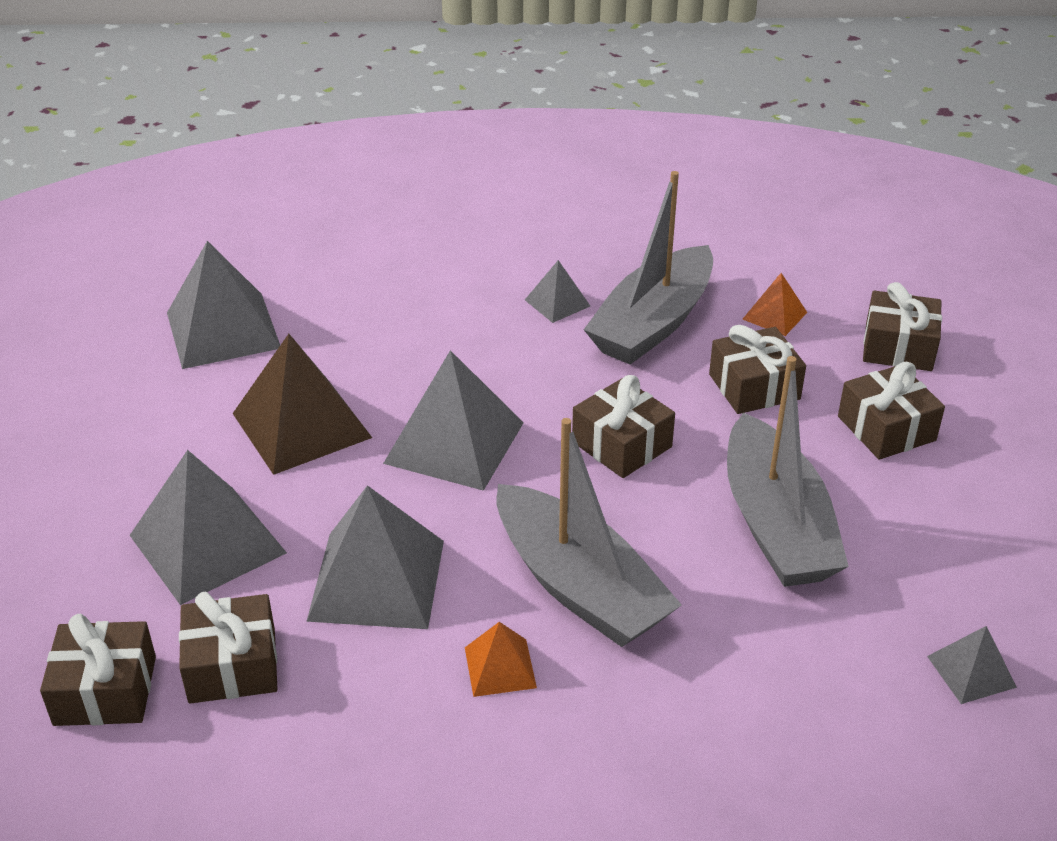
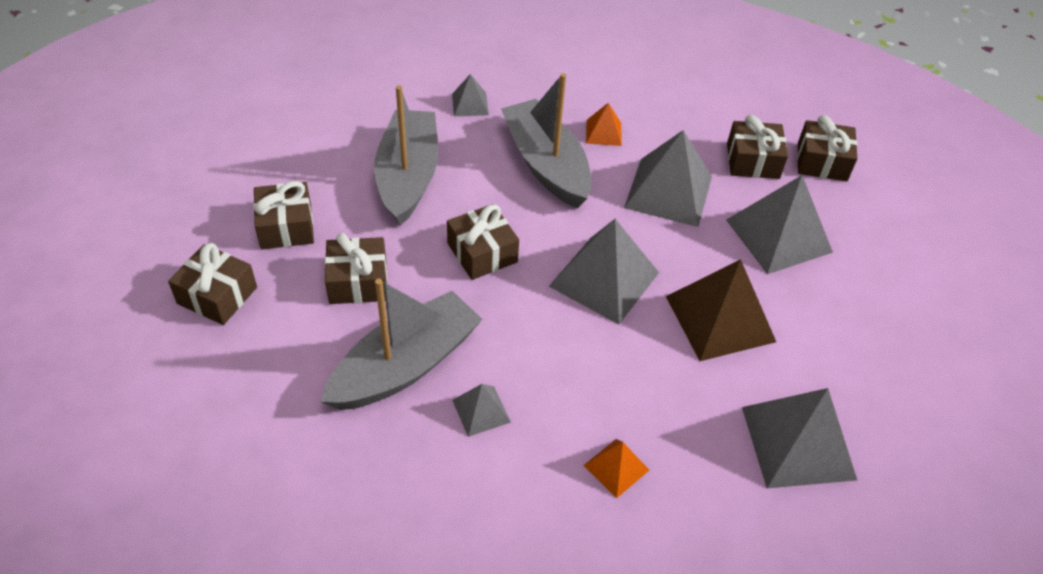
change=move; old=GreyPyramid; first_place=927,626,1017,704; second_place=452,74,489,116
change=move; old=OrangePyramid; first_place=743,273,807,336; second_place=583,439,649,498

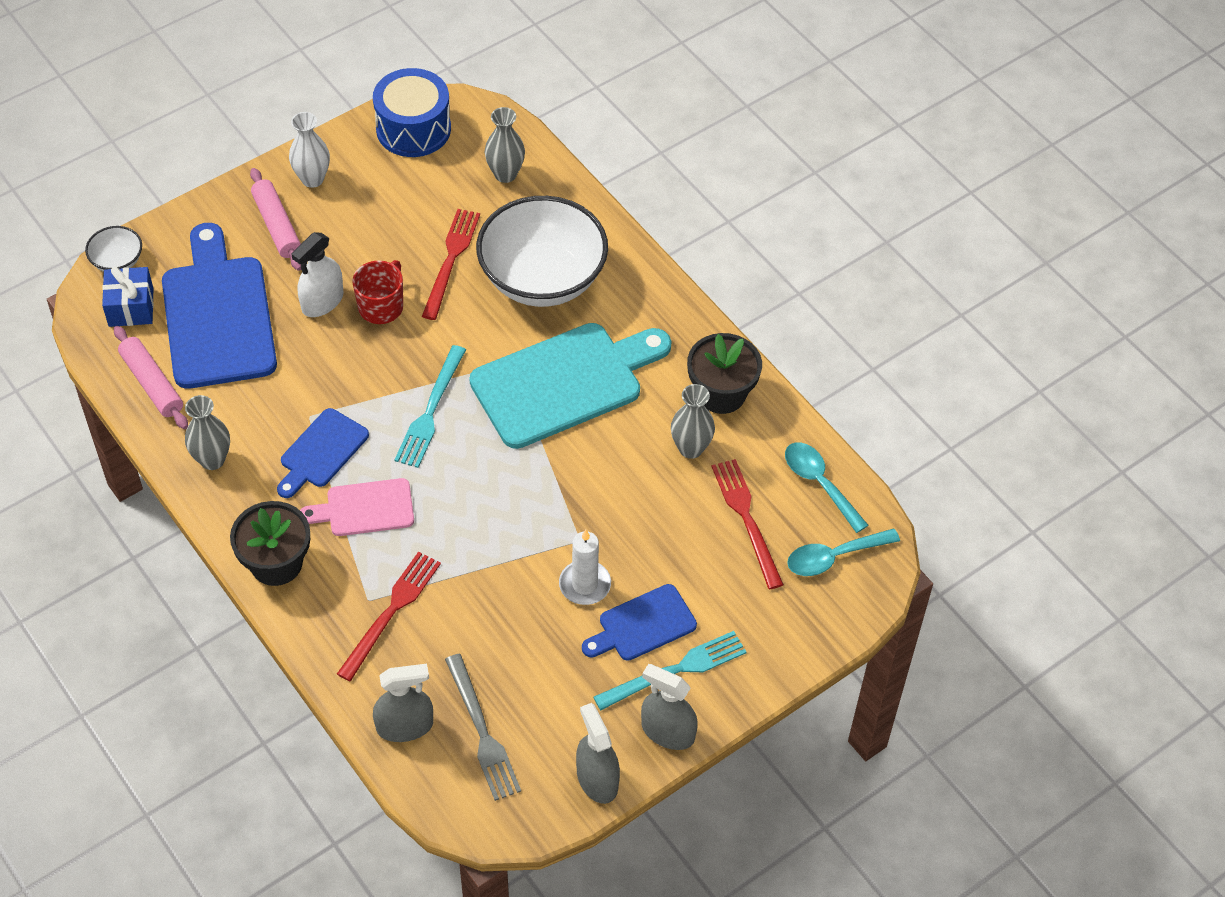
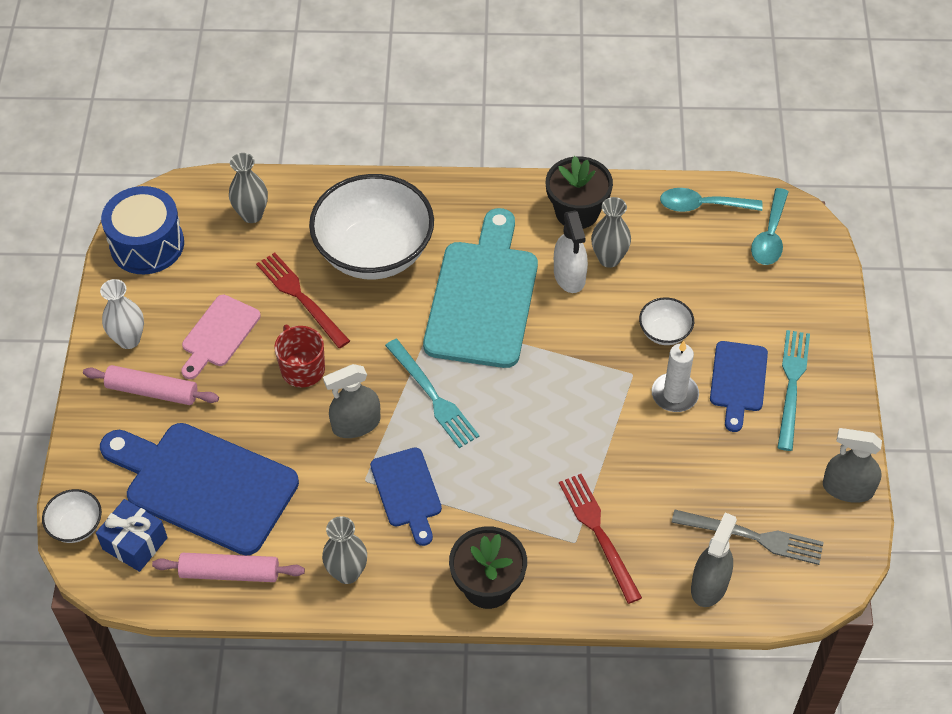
change=move; old=PinkCuttingBoard; first_place=300,478,414,536; second_place=181,295,261,379
change=move; old=GreySprayBottle; first_place=641,664,698,750; second_place=323,364,381,438
change=move; old=WhiteSprayBottle; first_place=292,232,344,317; second_place=554,211,588,293
change=insert; new=WhiteBowl; second_place=639,297,694,345
change=delete; old=RedFork; first_place=712,459,784,589

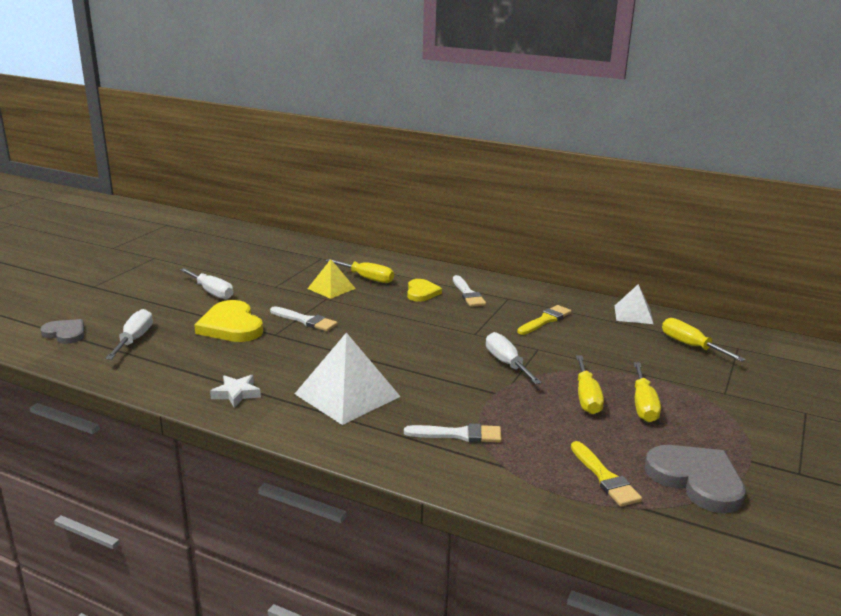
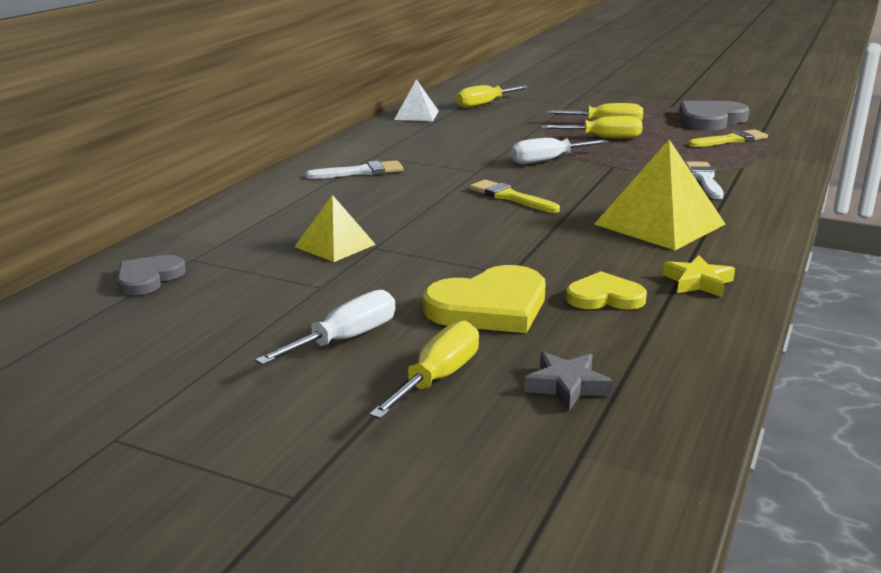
change=move; old=GreyHeart; first_place=40,319,84,344; second_place=117,255,186,295
change=move; old=YellowScrewdriver; first_place=325,259,394,283; second_place=369,321,479,419
change=move; old=YellowBrush; first_place=517,305,572,335; second_place=470,180,560,213
change=replace; old=WhiteScrewdriver; new=GreyStar; first_place=106,309,153,359; second_place=524,352,613,411
change=move; old=YellowHeart; first_place=407,279,442,302; second_place=566,271,647,310
change=recolor; old=WhitePyramid; new=YellowPyramid; first_place=295,333,401,425; second_place=594,140,725,250
change=recolor; old=WhiteStar; new=YellowStar; first_place=210,375,261,408; second_place=663,255,735,297
change=delete; old=WhiteBrush; first_place=270,306,338,331

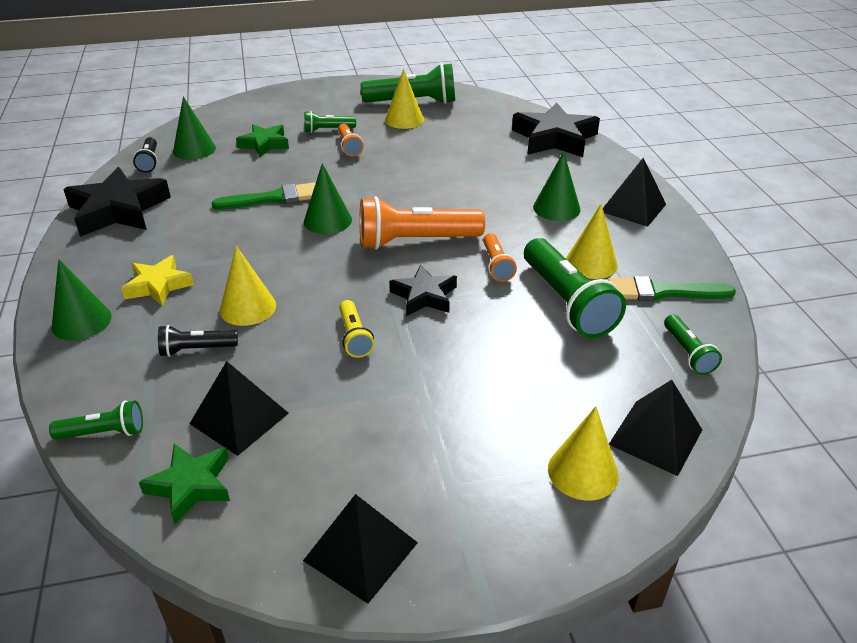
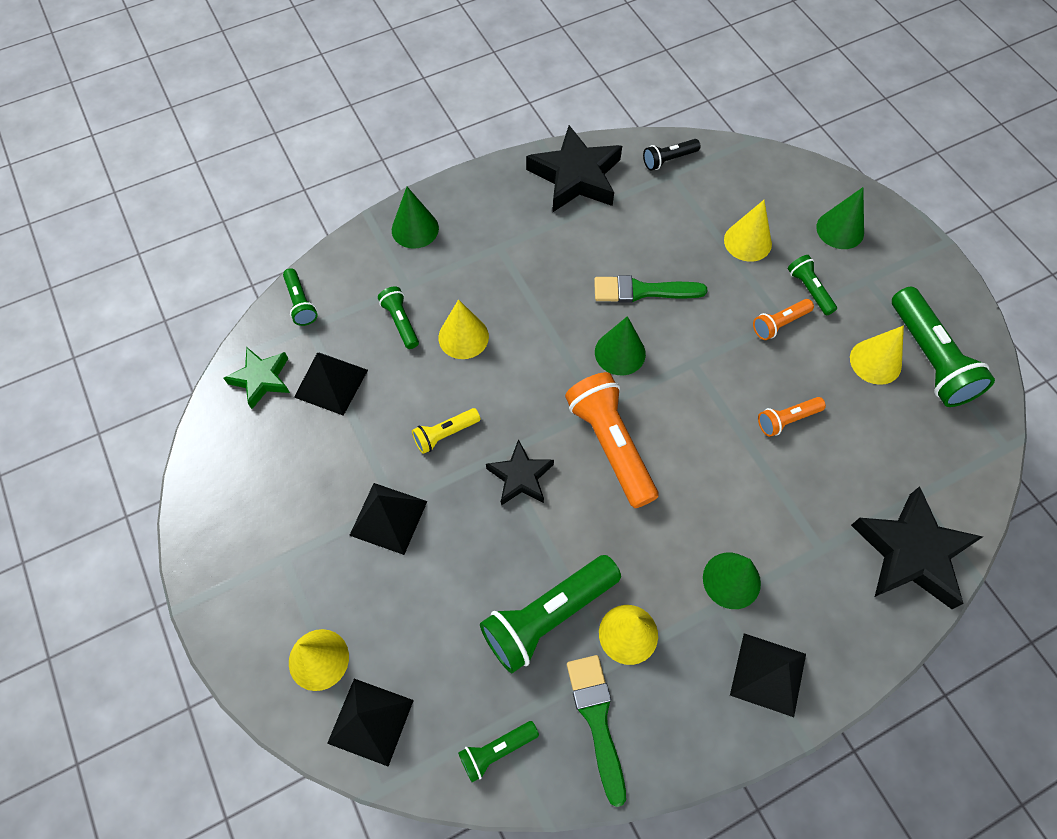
change=move; old=BlackPyramid; first_place=303,494,418,604; second_place=349,483,427,555
change=recolor; old=BlackFlashlight; new=GreenFlashlight; first_place=158,325,238,357; second_place=378,287,419,349
change=rotate; old=GreenBrush; first_place=211,182,316,210; second_place=594,275,708,303; degrees=120
change=replace; old=GreenStar; new=YellowCone; first_place=236,125,289,157; second_place=724,200,772,262
change=move; old=OrangeFlashlight; first_place=483,233,517,282; second_place=758,397,826,437
change=move; old=GreenCone; first_place=173,96,216,160; second_place=816,187,864,249
change=delete; old=YellowStar; first_place=121,255,194,306

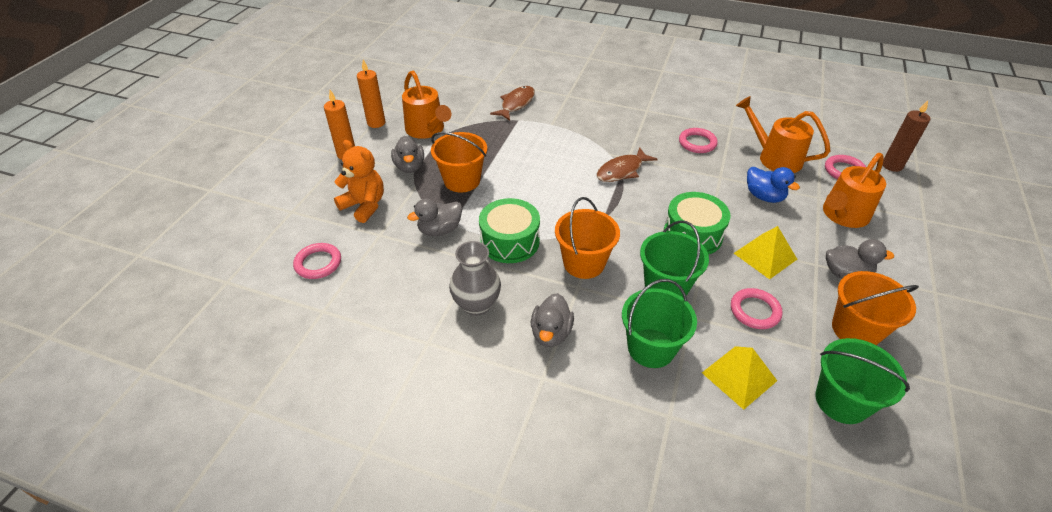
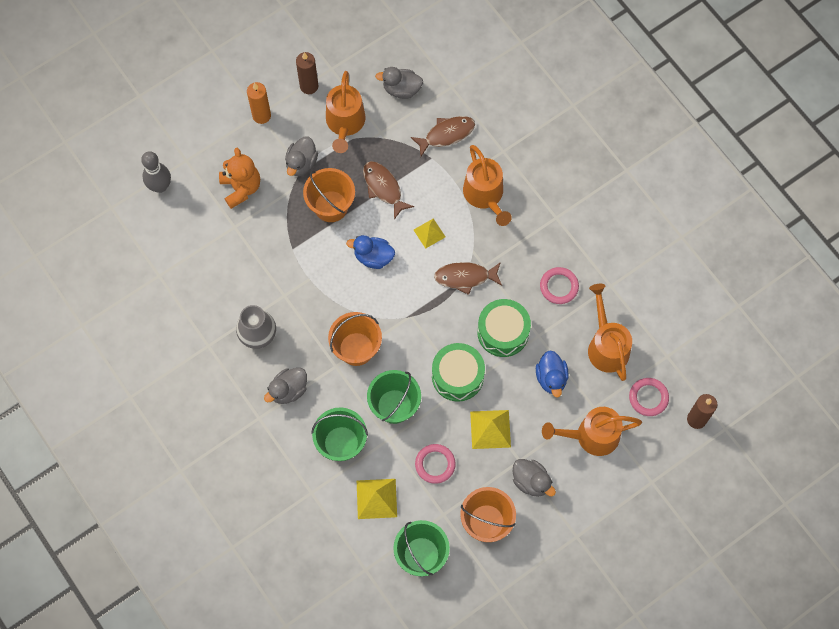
change=insert; new=GreyBowlingPin; second_place=141,151,171,193
change=recolor; old=OrangeCandle; new=BrownCandle; first_place=357,59,385,128; second_place=296,52,318,94
change=insert; new=BlueDuck; second_place=346,235,395,269
change=insert; new=BrownFish; second_place=363,161,414,219
change=move; old=GreyDuck; first_place=407,199,462,236; second_place=375,67,423,99
change=insert; new=YellowPyramid; second_place=414,218,445,249
change=insert; new=OrangeWateringCan; second_place=463,145,512,226
change=move; old=GreenDrum; first_place=479,198,540,263; second_place=477,299,531,357
change=delete; old=PinkRing; first_place=293,243,341,279

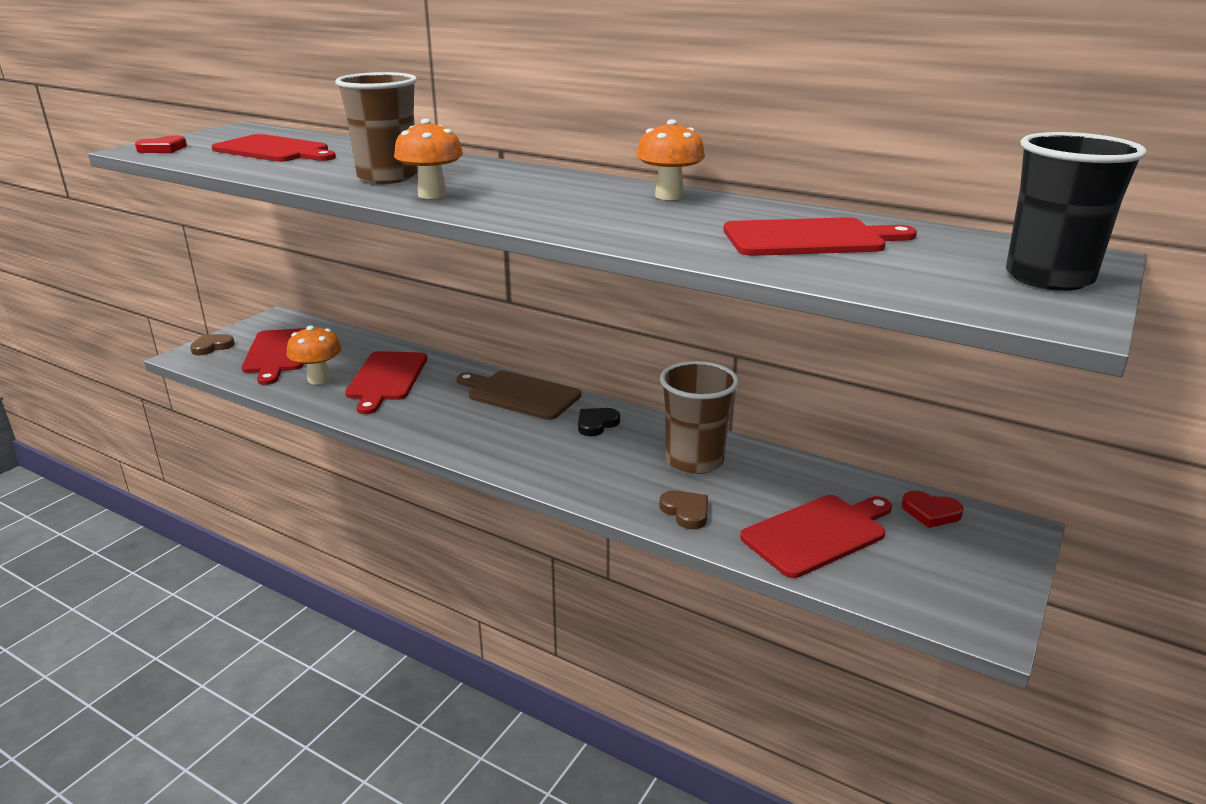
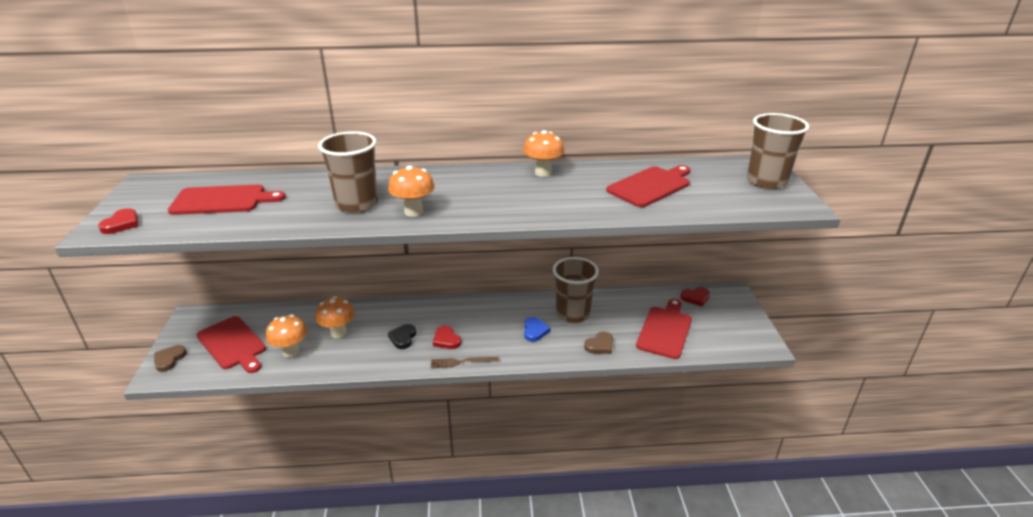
change=replace; old=RedCuttingBoard; new=OrangeMushroom; first_place=345,351,427,414; second_place=316,296,355,338
change=move; old=BlackHeart; first_place=578,408,620,436; second_place=388,324,416,349
change=insert; new=BrownFork; second_place=431,357,499,368
change=insert; new=RedHeart; second_place=433,326,461,349
change=insert; new=BlueHeart; second_place=524,317,551,342
change=rotate; old=BrownHeart; first_place=660,490,708,529; second_place=584,332,613,354; degrees=120
change=recolor; old=BlackCup; new=BrownCup; first_place=1006,132,1147,291; second_place=747,113,809,189
change=delete; old=BrownCuttingBoard; first_place=456,371,581,420

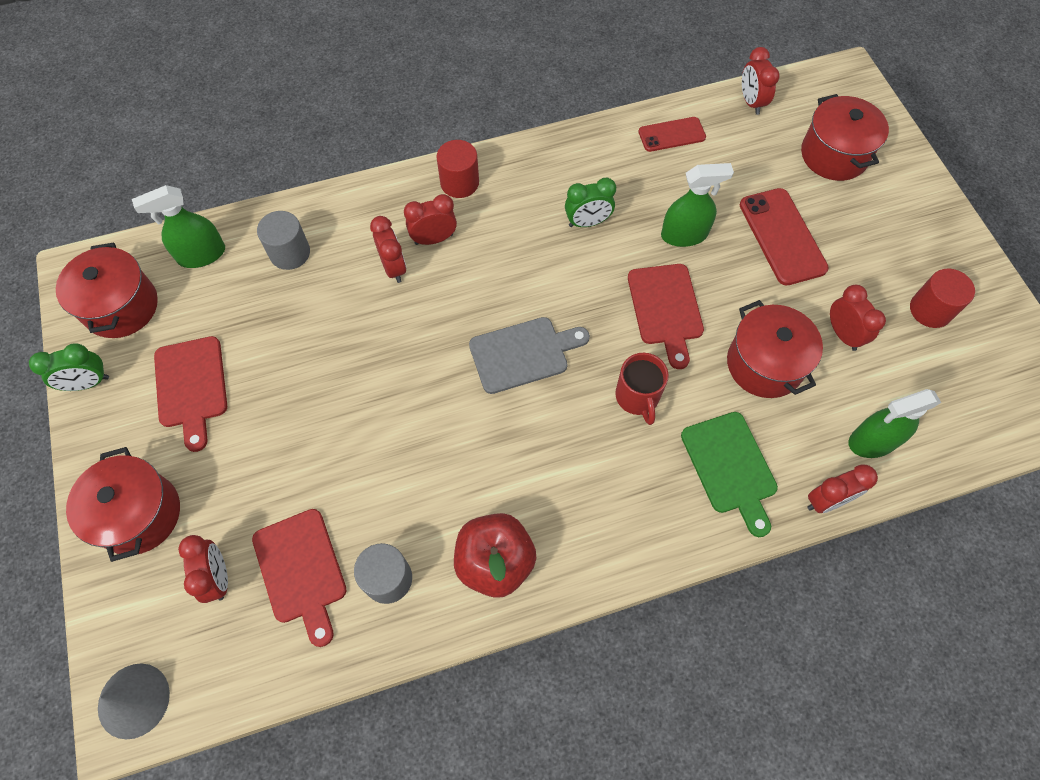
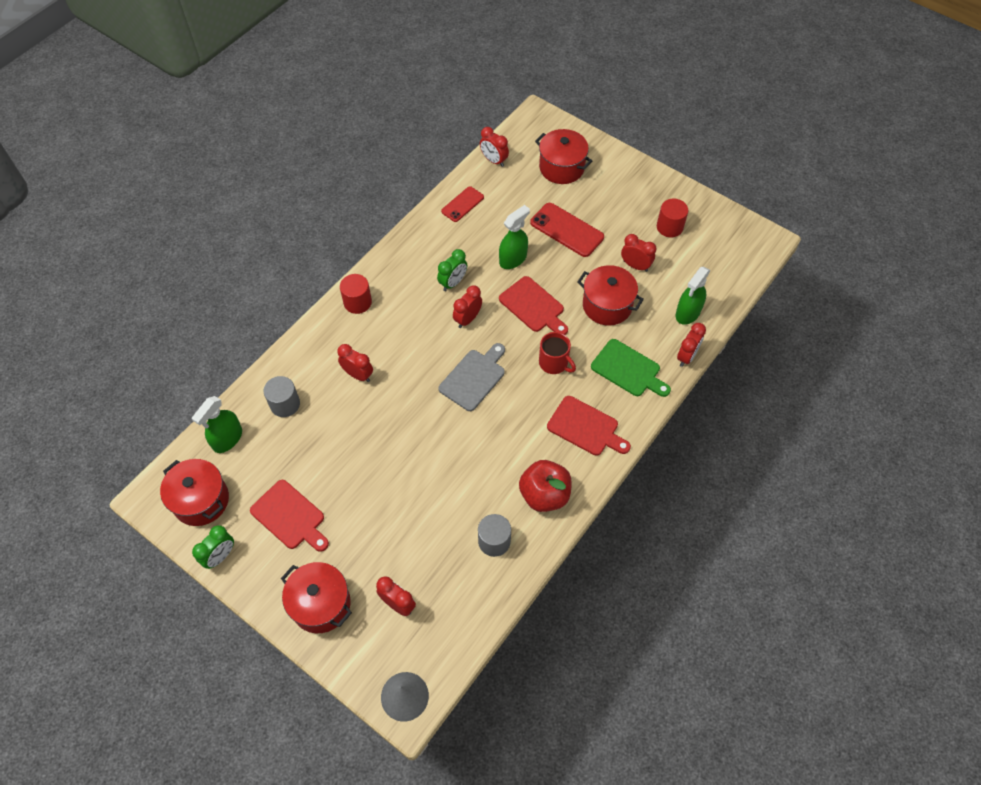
change=move; old=RedClock; first_place=404,194,457,245; second_place=453,286,482,328
change=move; old=RedCuttingBoard; first_place=252,509,347,647; second_place=547,396,631,456

